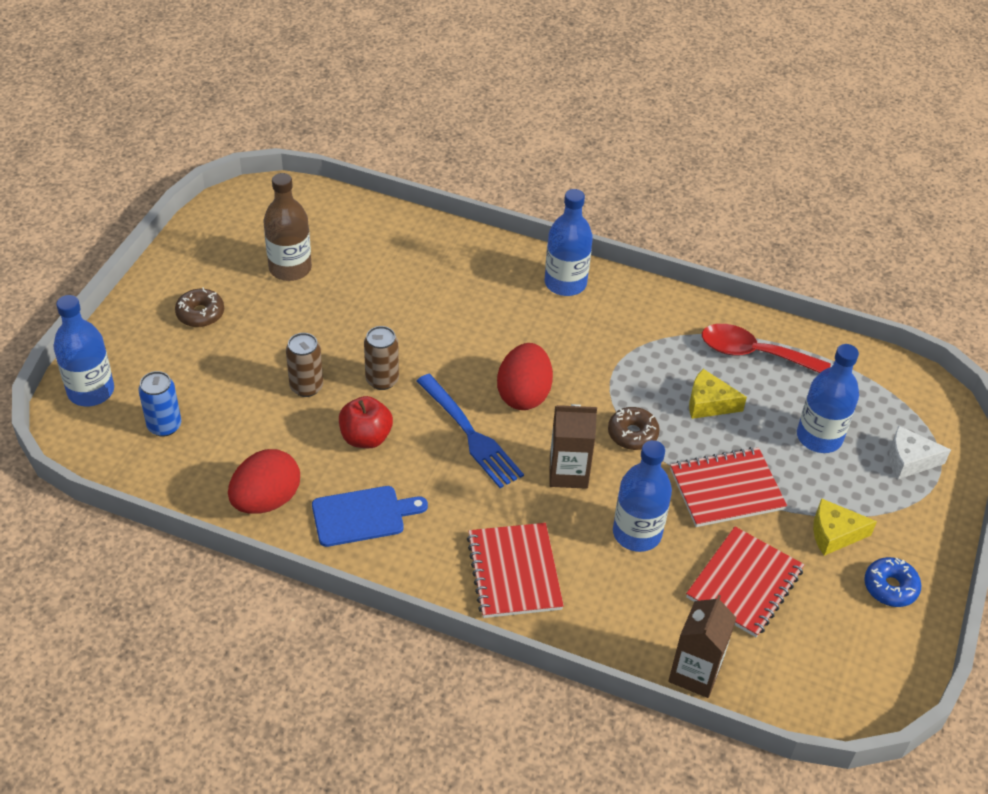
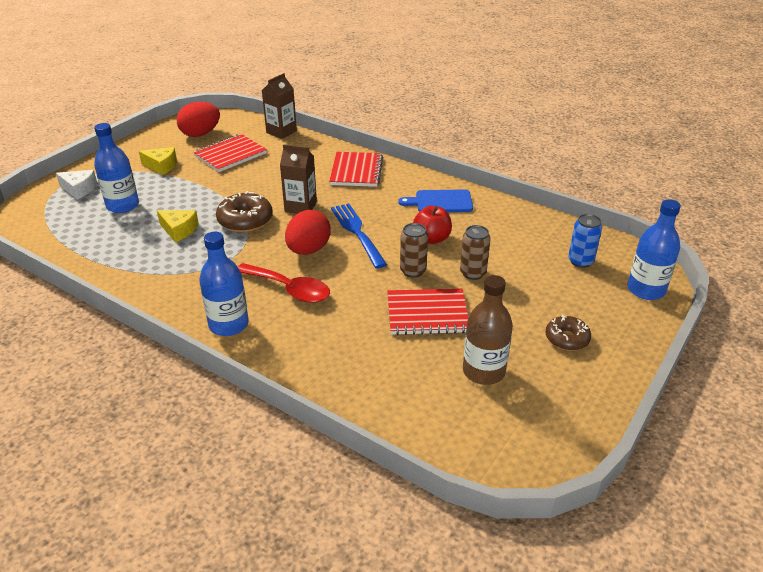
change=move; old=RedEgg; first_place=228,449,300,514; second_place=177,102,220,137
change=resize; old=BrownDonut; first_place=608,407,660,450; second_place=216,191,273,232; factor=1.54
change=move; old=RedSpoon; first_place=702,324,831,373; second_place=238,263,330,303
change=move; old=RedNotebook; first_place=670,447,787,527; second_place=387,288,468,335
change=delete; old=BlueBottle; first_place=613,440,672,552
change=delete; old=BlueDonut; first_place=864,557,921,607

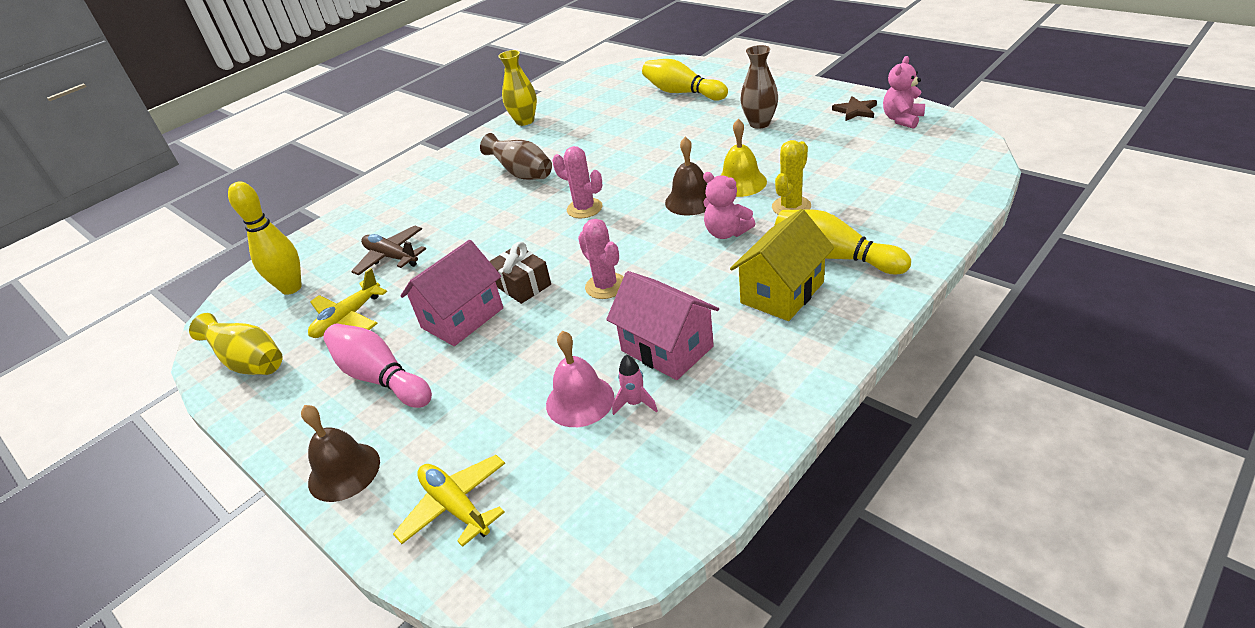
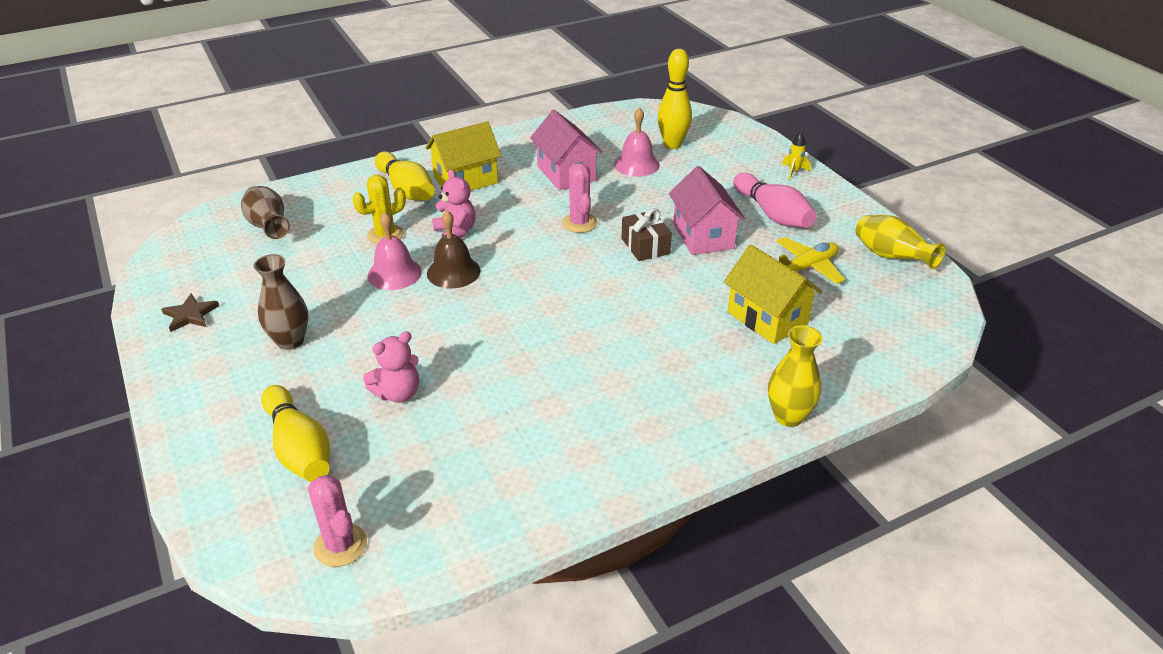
change=move; old=BrownVase; first_place=480,133,552,180; second_place=241,186,290,239
change=move; old=PinkCactus; first_place=552,146,603,218; second_place=308,475,367,567
change=move; old=PinkTeddyBear; first_place=883,56,925,129; second_place=363,331,419,403
change=recolor; old=YellowBell; new=PinkBell; first_place=720,119,767,197; second_place=368,212,422,290
change=move; old=YellowBowlingPin; first_place=228,181,302,295; second_place=657,49,692,149
change=rotate; old=PinkHouse; first_place=400,240,503,346; second_place=669,166,746,255; degrees=-75
change=replace; old=BrownPlane; new=YellowHouse; first_place=351,226,426,275; second_place=724,244,822,344
change=move; old=YellowVase; first_place=498,50,537,126; second_place=768,325,823,427
change=replace; old=BrownBell; new=YellowRocket; first_place=301,405,380,502; second_place=782,132,811,180
change=delete; old=YellowPlane; first_place=393,455,505,547
change=delete; old=PinkRocket; first_place=612,354,658,415

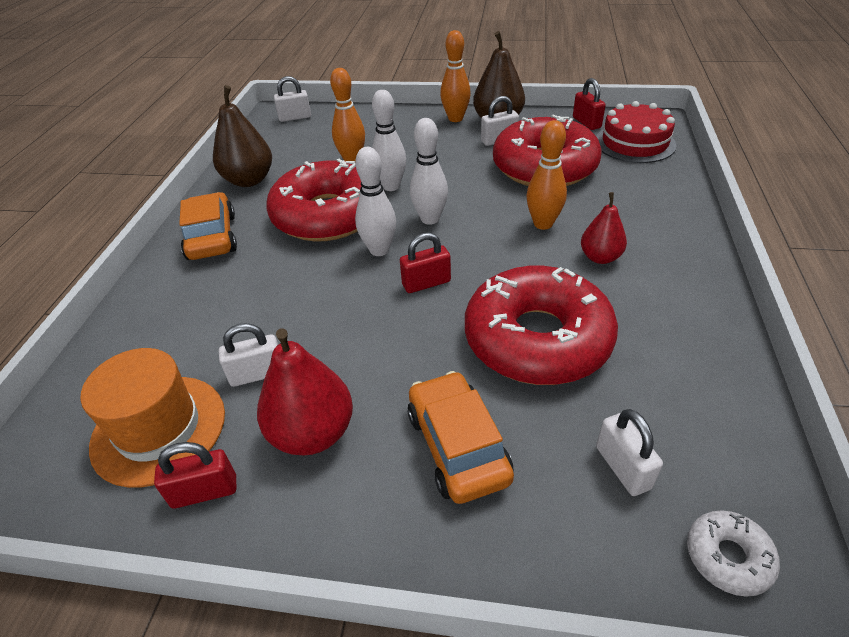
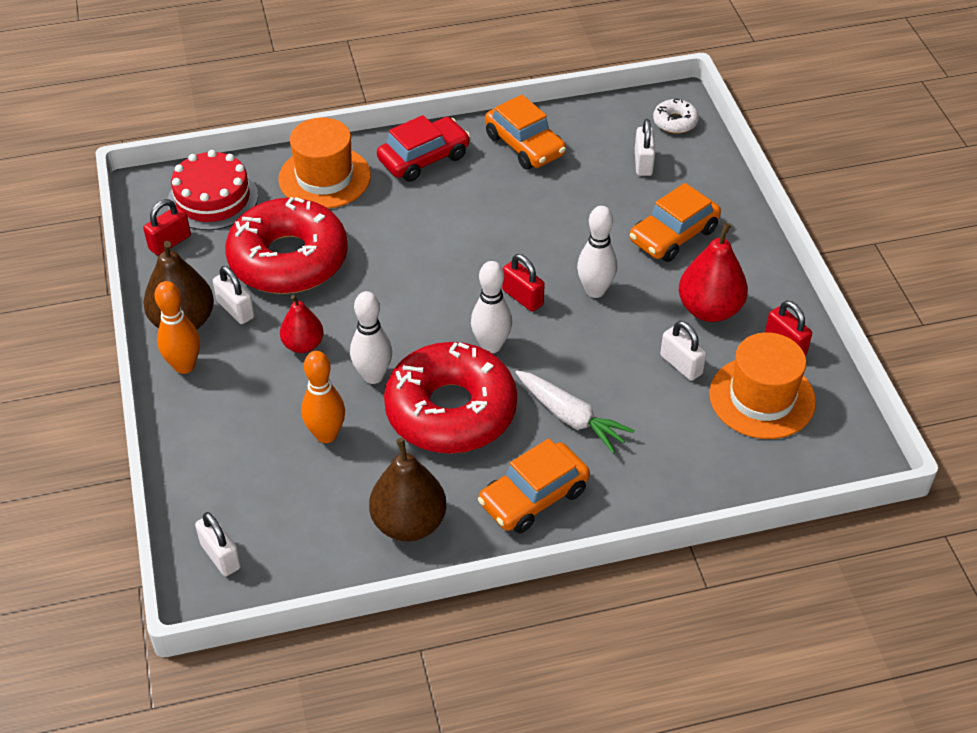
change=insert; new=OrangeHat; second_place=278,117,371,209
change=move; old=RedPear; first_place=581,192,627,264; second_place=280,295,324,353
change=insert; new=RedCar; second_place=377,115,470,182
change=insert; new=OrangeCar; second_place=485,95,566,169
change=insert; new=WhiteCarrot; second_place=515,371,635,453
change=move; old=WhiteBowlingPin; first_place=410,118,448,225; second_place=577,206,617,298
change=rotate; old=WhitePadlock; first_place=596,409,663,496; second_place=635,119,655,176; degrees=-45
change=delete; old=RedDonut; first_place=465,266,618,385
change=delete; old=OrangeBowlingPin; first_place=526,120,567,230

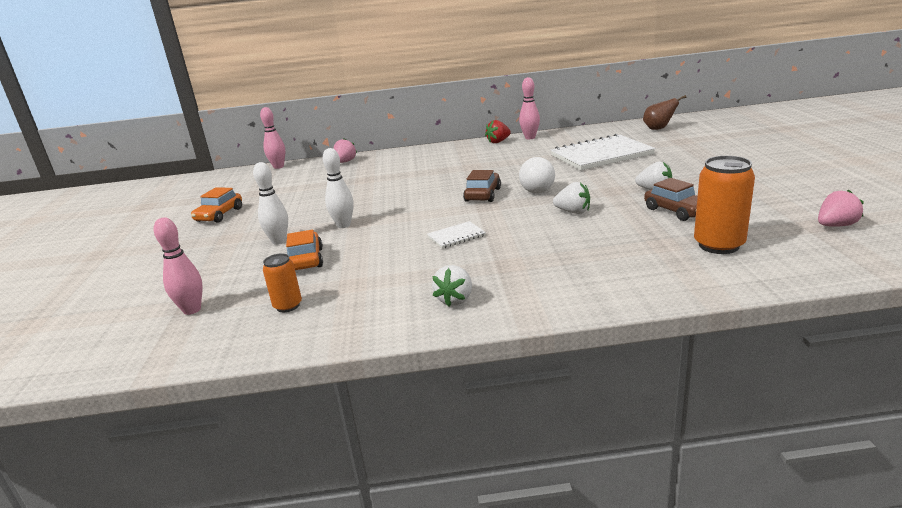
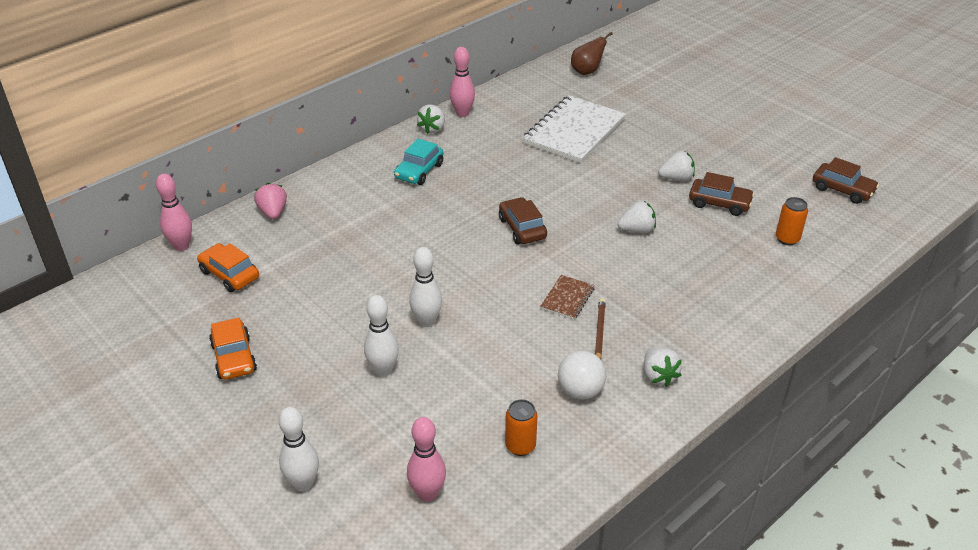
change=move; old=OrangeCar; first_place=286,230,323,270; second_place=197,243,259,292
change=insert; new=WhiteBowlingPin; second_place=279,407,319,492
change=insert; new=TurquoiseCar; second_place=394,139,443,185
change=recolor; old=RedStrawberry; new=WhiteStrawberry; first_place=485,120,511,143; second_place=417,105,445,134
change=recolor; old=WhiteNotebook; new=BrownNotebook; first_place=427,221,486,249; second_place=540,275,595,320
change=move; old=WhiteBall; first_place=519,157,555,193; second_place=558,351,606,399
change=insert; new=BrownPencil; second_place=595,298,606,359
change=resize; old=OrangeCan; first_place=694,156,755,254; second_place=776,197,808,245; factor=0.58
change=replace; old=PinkStrawberry; new=BrownCar; first_place=818,189,864,227; second_place=813,157,879,204

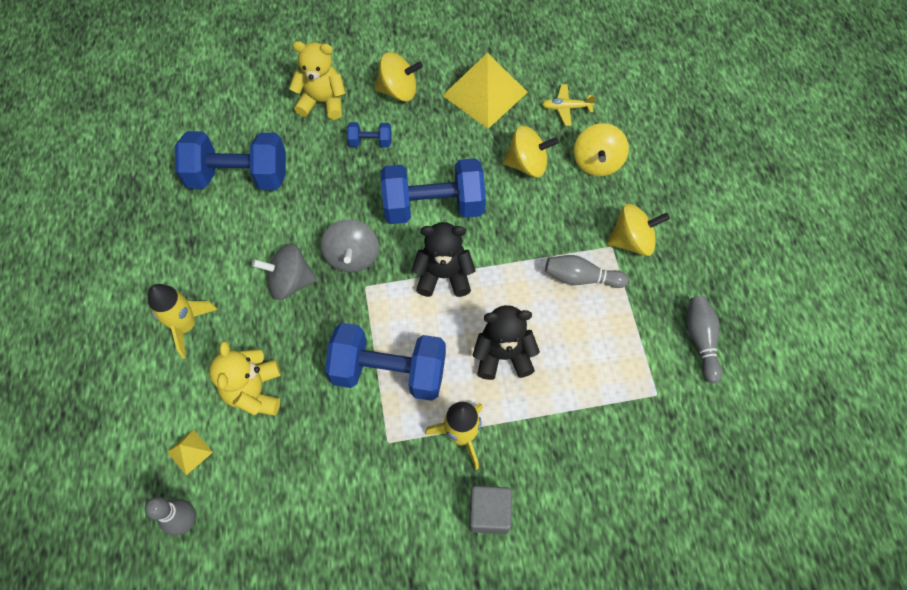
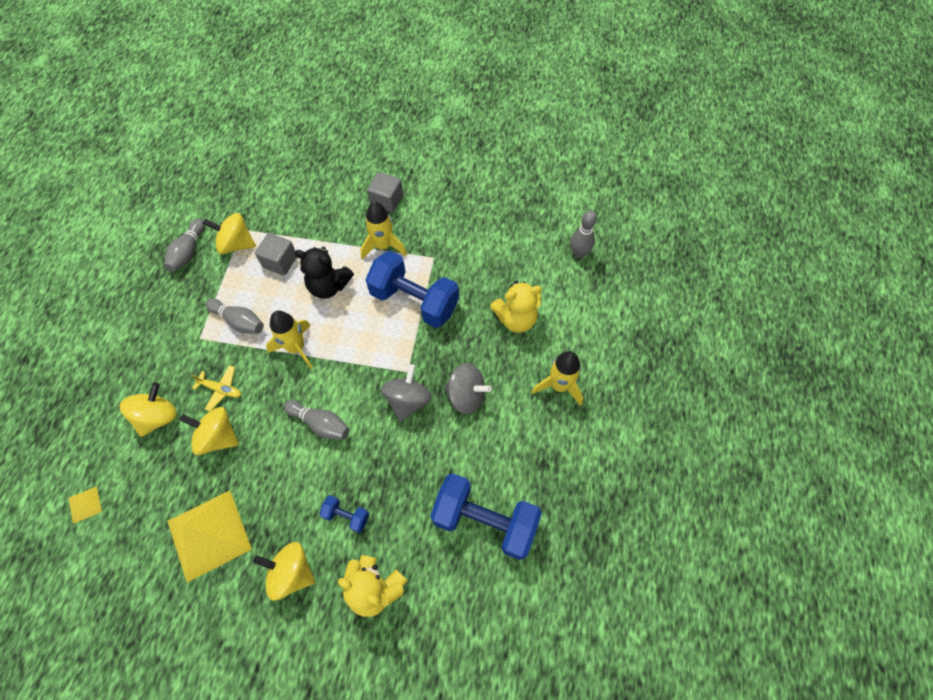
change=move; old=YellowPyramid; first_place=167,429,213,475; second_place=69,486,102,524
change=move; old=YellowPlane; first_place=542,84,596,126; second_place=191,365,241,411
change=move; old=YellowSpinningTop; first_place=607,204,670,256; second_place=203,213,256,254
change=insert; new=GreyCube; second_place=255,233,297,276
change=insert; new=YellowRocket; second_place=266,311,313,369
change=replace; old=BlueDumbbell; new=GreyBowlingPin; first_place=381,158,486,224; second_place=284,400,350,440
change=rotate; old=YellowTeddyBear; first_place=209,341,281,416; second_place=491,280,542,333; degrees=60
change=delete; old=BlackTeddyBear; first_place=412,222,475,297

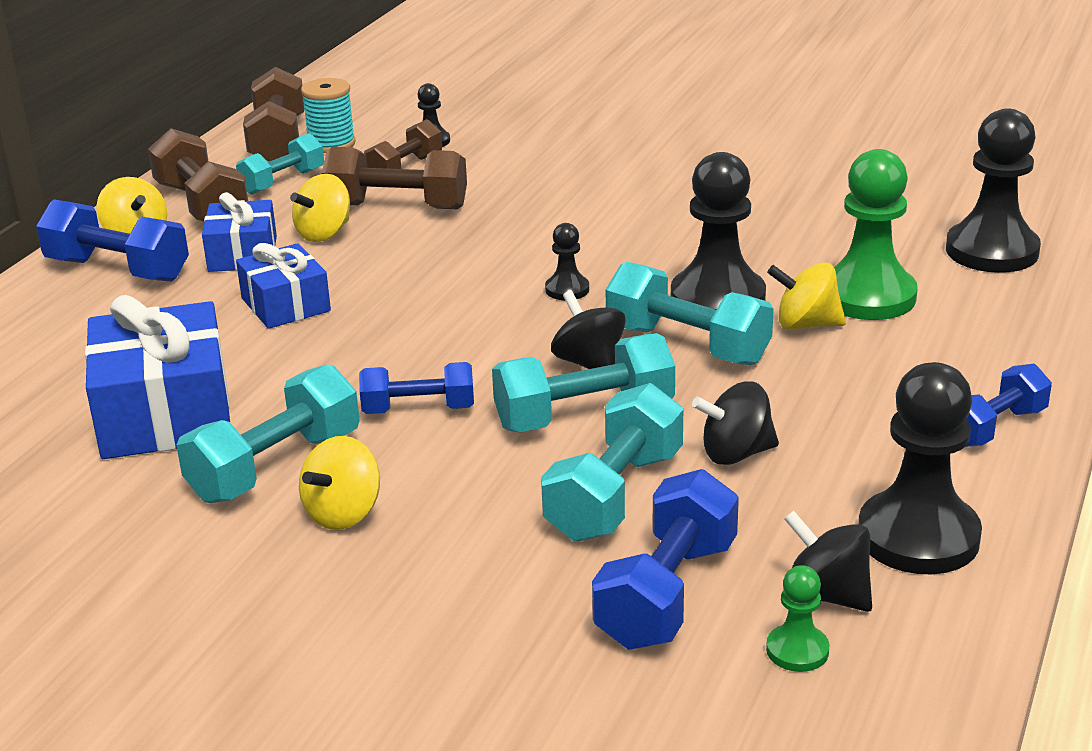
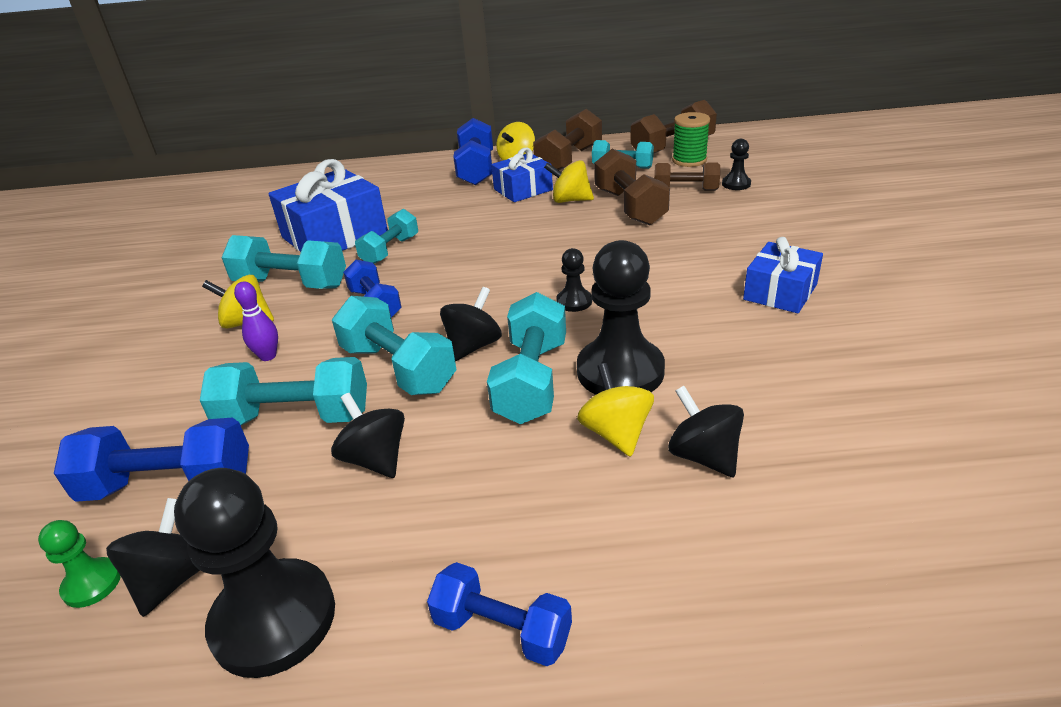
change=insert; new=PurpleBowlingPin; second_place=234,281,278,361
change=insert; new=TurquoiseDumbbell; second_place=355,209,418,264
change=replace; old=GreenPawn; new=BlackSpinningTop; first_place=834,149,918,320; second_place=668,386,744,477
change=recolor; old=TurquoiseSpool; new=GreenSpool; first_place=301,78,356,153; second_place=672,112,710,167
change=move; old=BlueGift; first_place=236,243,331,329; second_place=743,237,823,313
change=delete; old=BlackPawn; first_place=946,108,1041,273

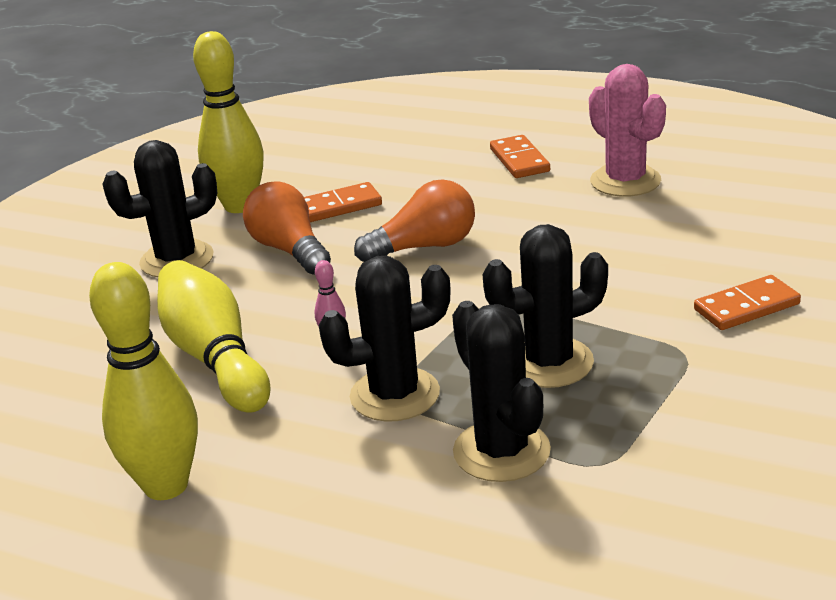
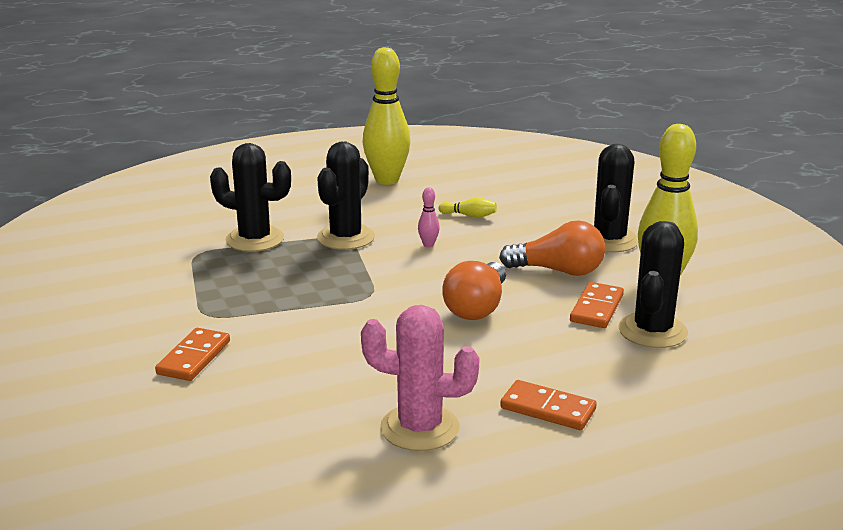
change=resize; old=YellowBowlingPin; first_place=157,260,271,413; second_place=439,197,497,218; factor=0.4
change=move; old=BlackCactus; first_place=483,224,608,388; second_place=618,221,688,348

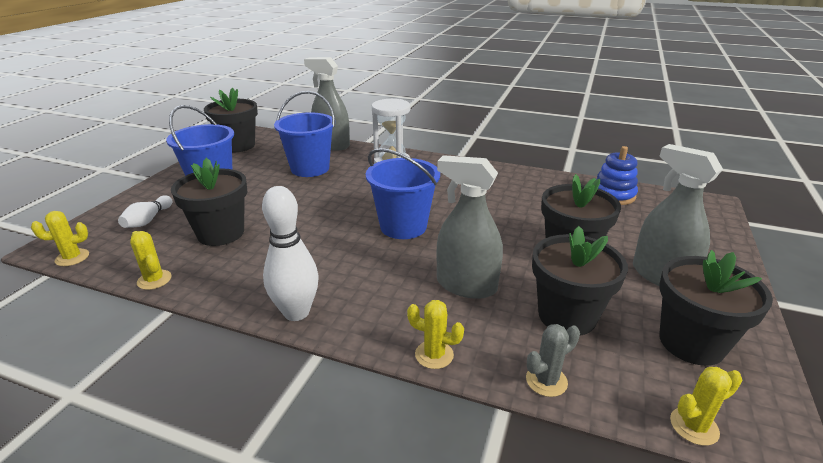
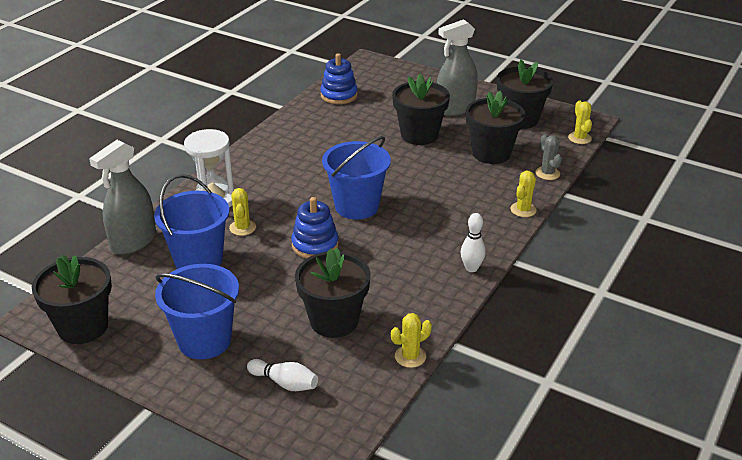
change=move; old=YellowCactus; first_place=31,211,89,266; second_place=229,188,256,236
change=insert; new=BlueStackingToy; second_place=291,197,339,259
change=resize; old=WhiteBowlingPin; first_place=262,186,318,321; second_place=461,213,486,272; factor=0.59
change=delete; old=GreySprayBottle; first_place=436,155,503,299

